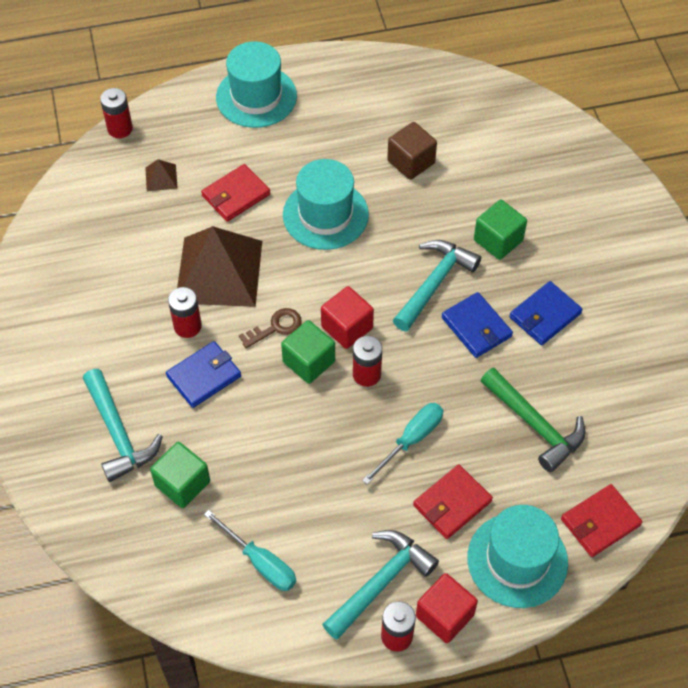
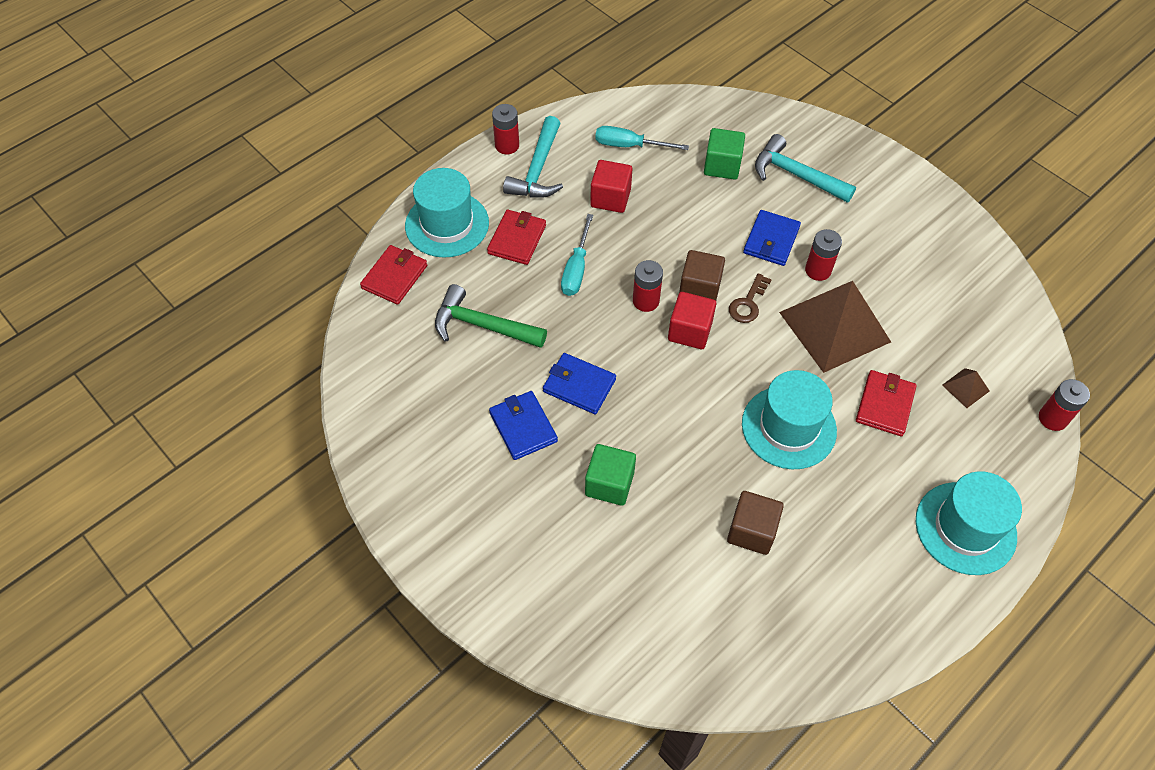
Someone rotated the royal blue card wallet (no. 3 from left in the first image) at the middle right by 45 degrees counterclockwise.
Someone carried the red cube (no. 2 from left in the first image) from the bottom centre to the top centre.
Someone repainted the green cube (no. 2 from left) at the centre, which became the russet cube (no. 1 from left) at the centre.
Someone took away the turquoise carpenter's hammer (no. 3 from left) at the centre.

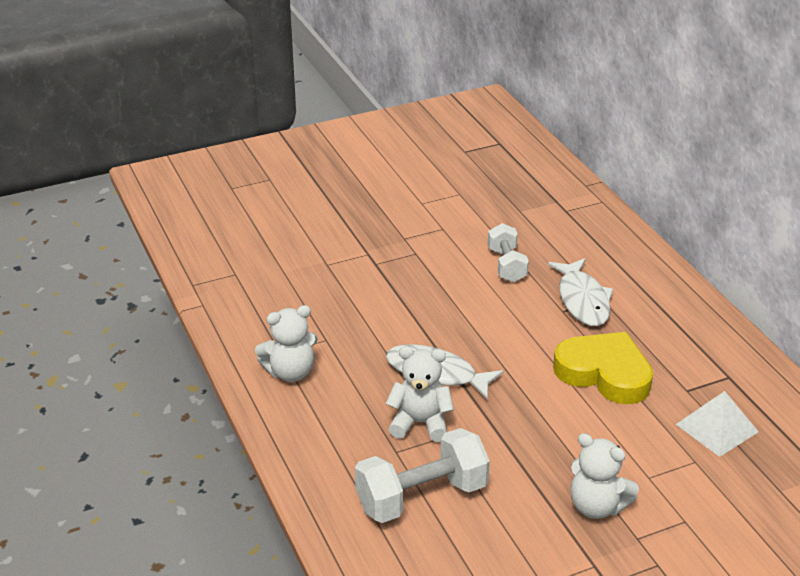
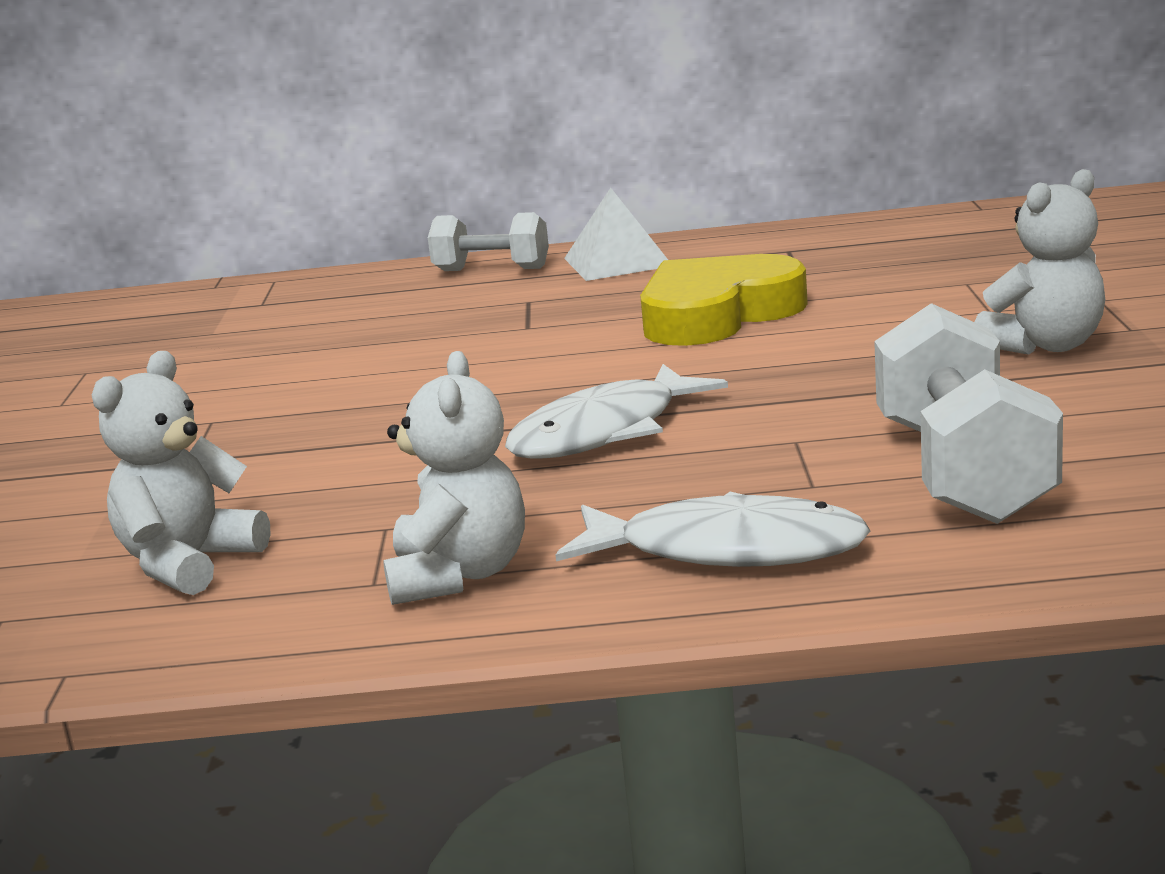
Someone carried the white teddy (no. 2 from left in the first image) from the bottom centre to the middle left.
Someone carried the white dumbbell (no. 2 from left in the first image) from the centre to the top centre.
Someone carried the white fish figure (no. 2 from left) from the middle right to the centre.
Someone carried the white pyramid from the bottom right to the top centre.

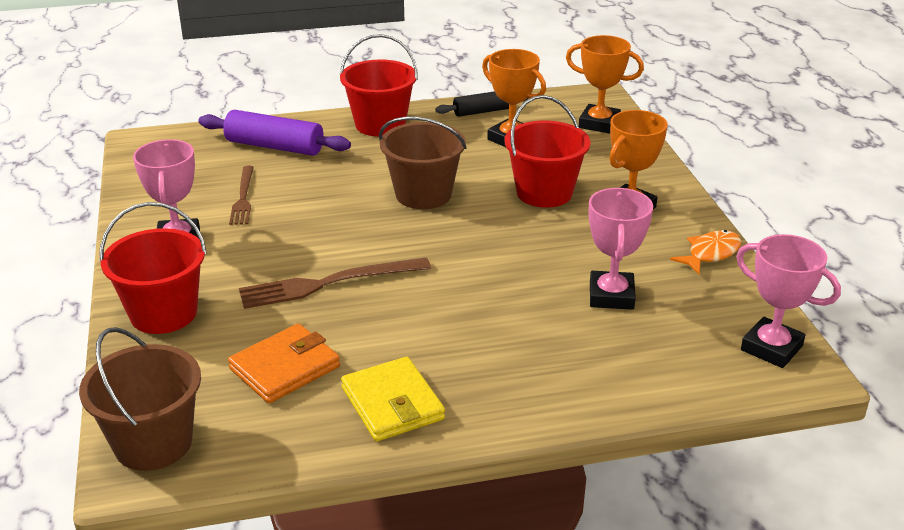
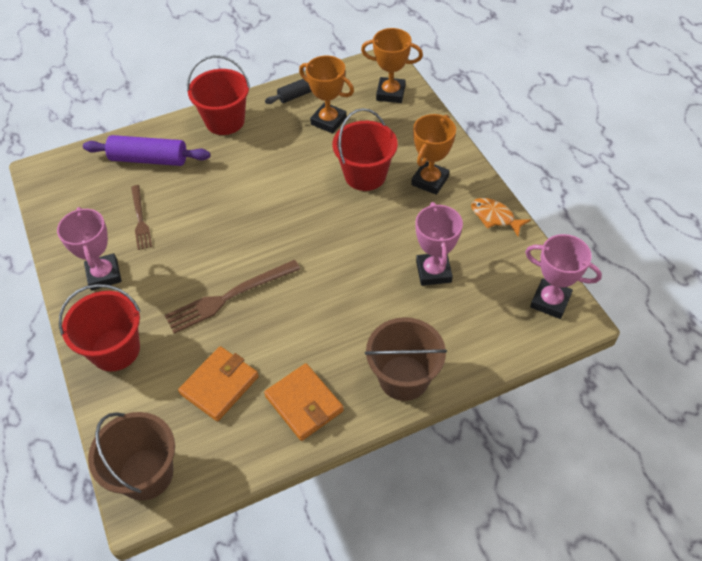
Someone repainted the bright yellow card wallet at the bottom centre, which became the orange-coloured card wallet (no. 2 from left) at the bottom centre.
Someone carried the russet sand bucket (no. 2 from left) from the top centre to the centre.
Someone rotated the orange-coloured fish figure at the middle right by 90 degrees counterclockwise.

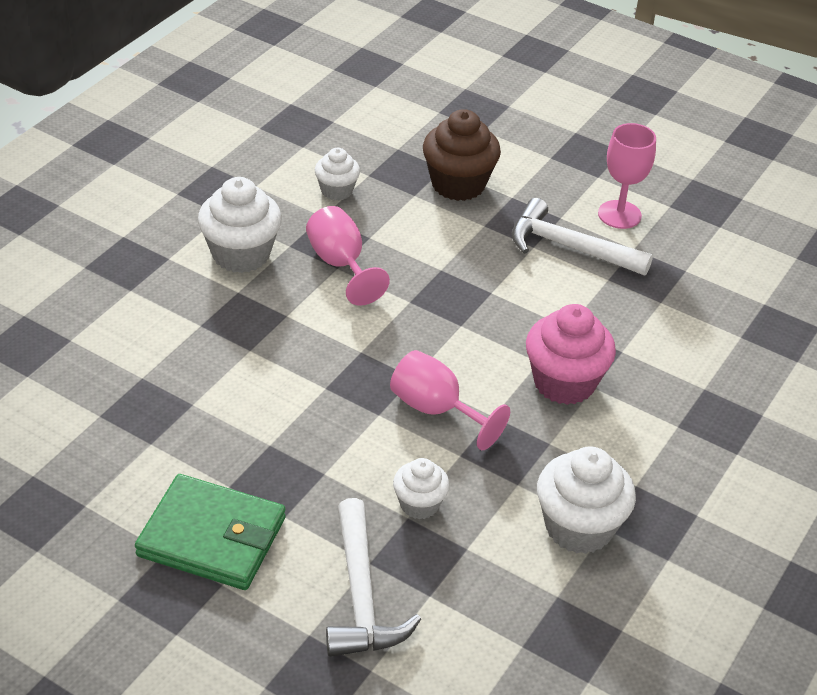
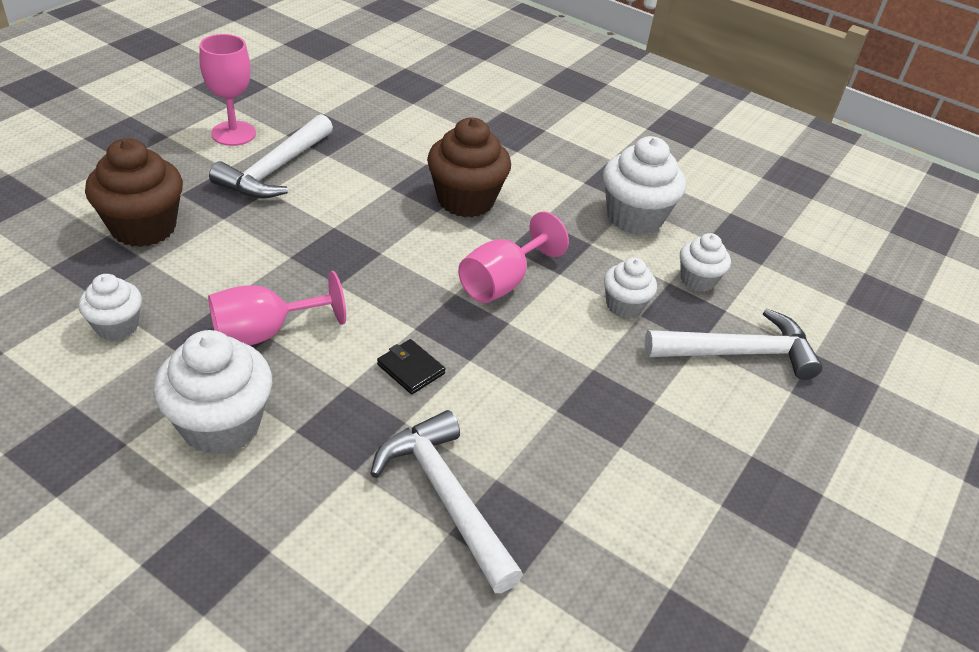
Someone put down the white carpenter's hammer (no. 2 from left) at the bottom centre.
Someone put down the ebony card wallet at the centre.
Someone repainted the rose-pink fairy cake at the middle right, which became the russet fairy cake (no. 2 from left) at the top centre.
Someone put down the white fairy cake (no. 5 from left) at the middle right.
Someone took away the green card wallet at the bottom left.

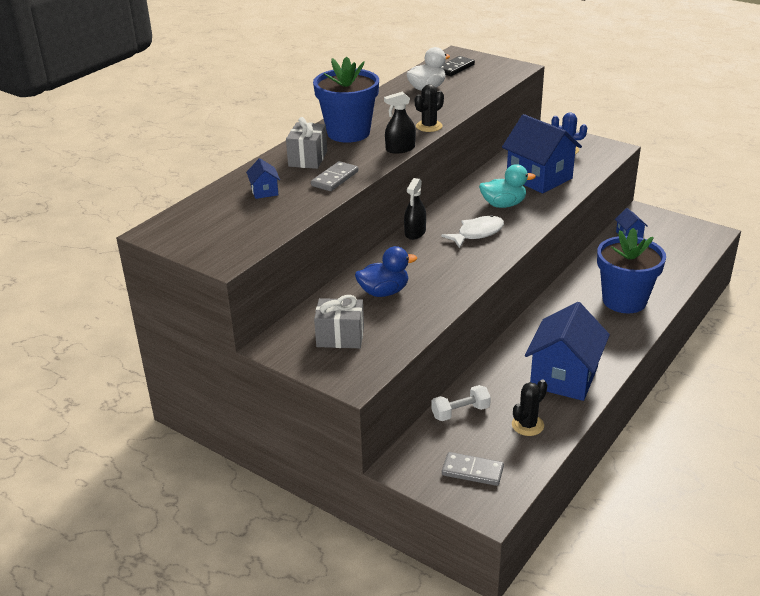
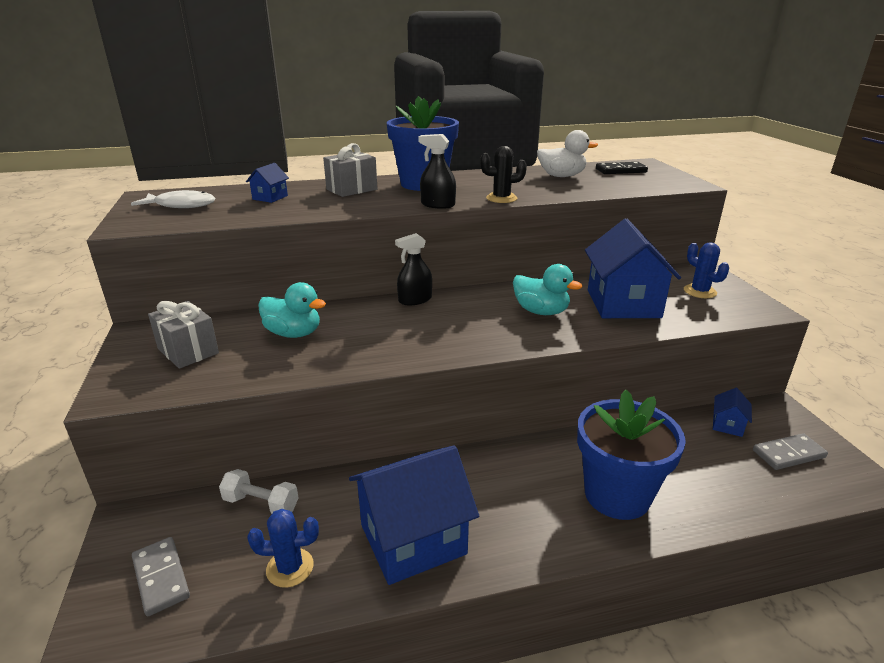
Someone carried the white fish figure from the centre to the top left.
Someone repainted the ebony cactus (no. 2 from left) at the bottom right, which became the royal blue cactus (no. 1 from left) at the bottom left.
Someone repainted the royal blue duck at the centre, which became the turquoise duck (no. 1 from left) at the middle left.
Someone carried the ash-grey domino tile (no. 1 from left in the first image) from the top centre to the bottom right.

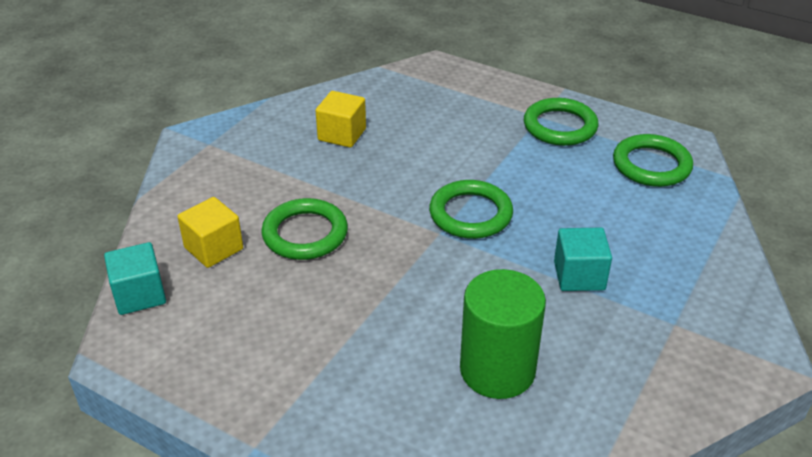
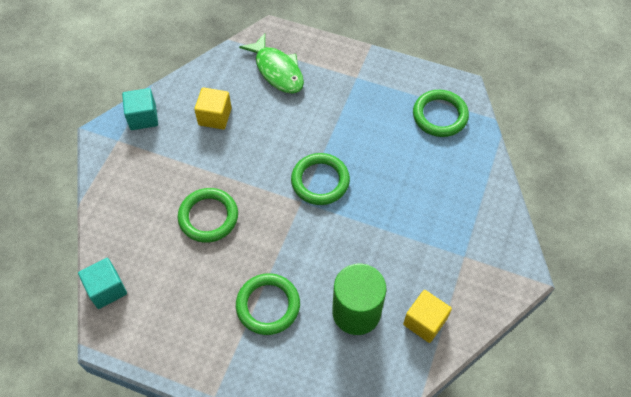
Someone carried the turquoise cube (no. 2 from left) from the middle right to the top left.
Someone carried the green ring (no. 3 from left in the first image) from the top right to the bottom centre.
Someone put down the green fish figure at the top centre.
Someone carried the bright yellow cube (no. 1 from left in the first image) from the middle left to the bottom right.

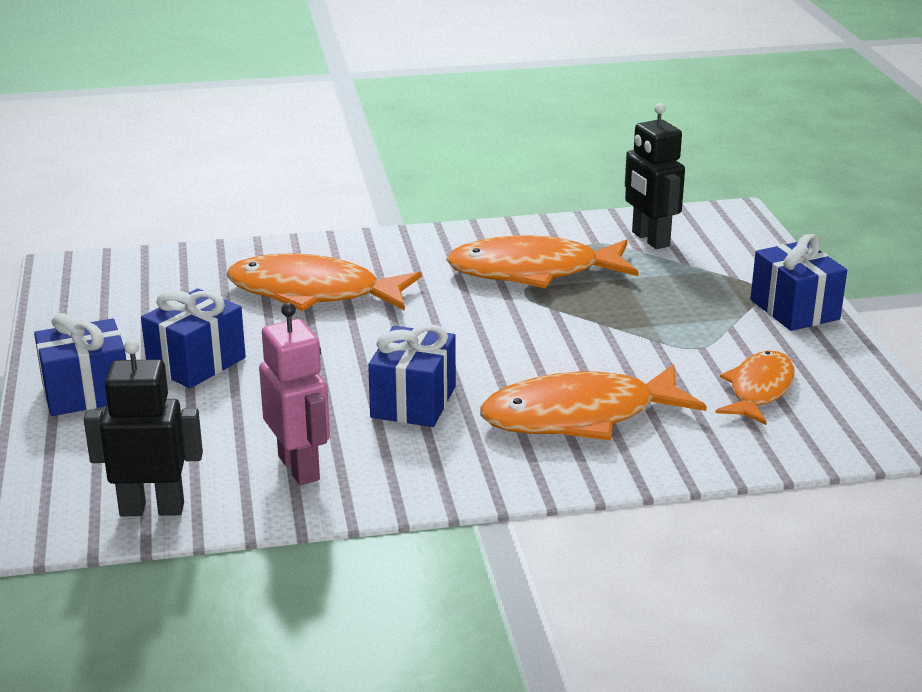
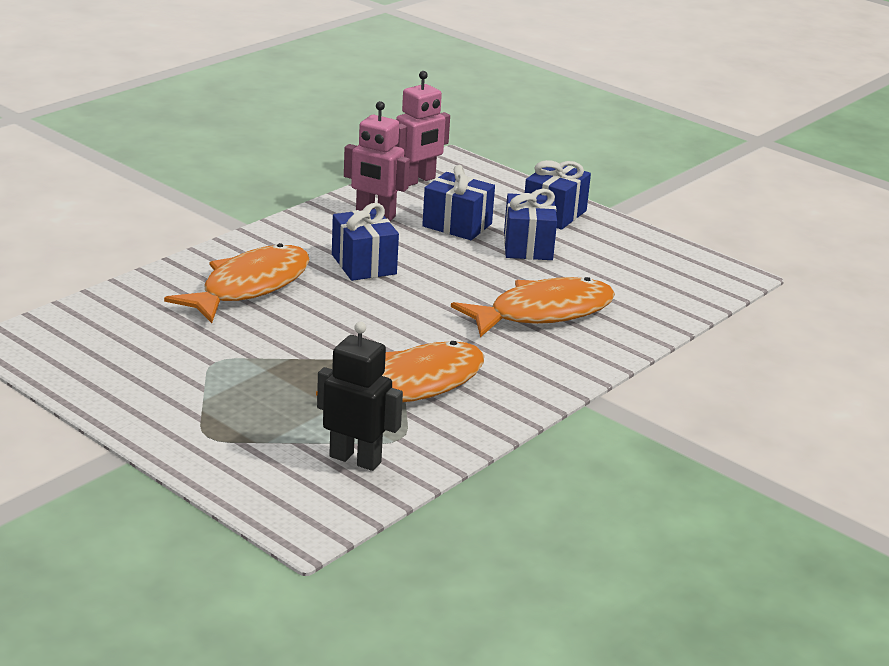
Someone repainted the ebony toy robot (no. 1 from left) at the middle left, which became the rose-pink toy robot (no. 2 from left) at the top centre.
Someone carried the royal blue wrapped gift (no. 4 from left in the first image) from the middle right to the top centre.
Someone took away the orange-coloured fish figure (no. 4 from left) at the middle right.

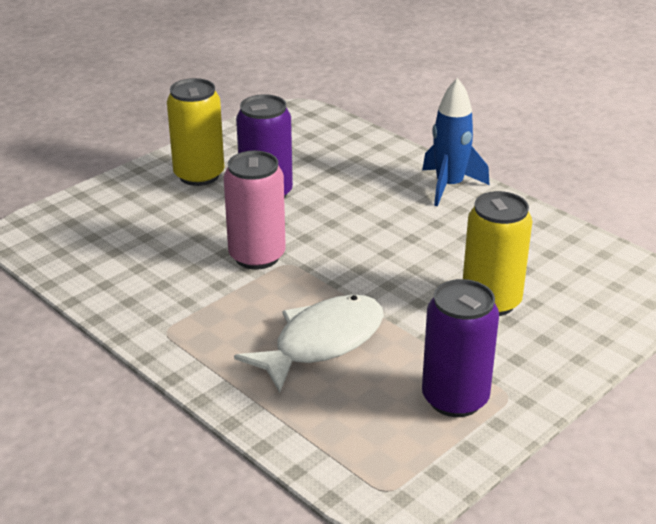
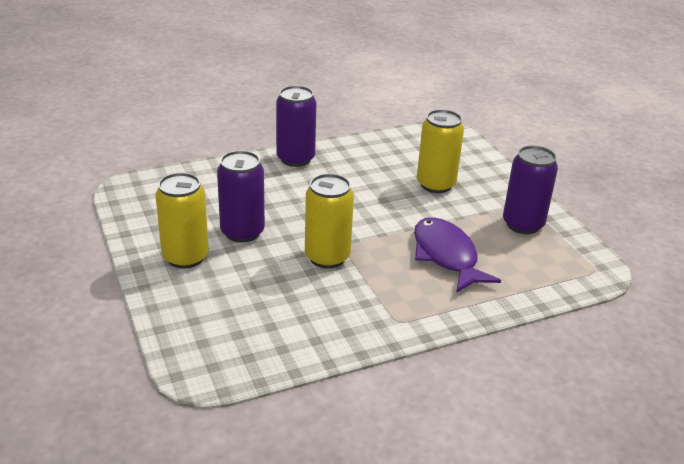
Someone swapped the royal blue toy rocket at the top right for the violet can (no. 2 from left) at the top centre.
Someone repainted the rose-pink can at the centre, which became the bright yellow can (no. 2 from left) at the centre.
Someone repainted the white fish figure at the centre, which became the violet fish figure at the middle right.

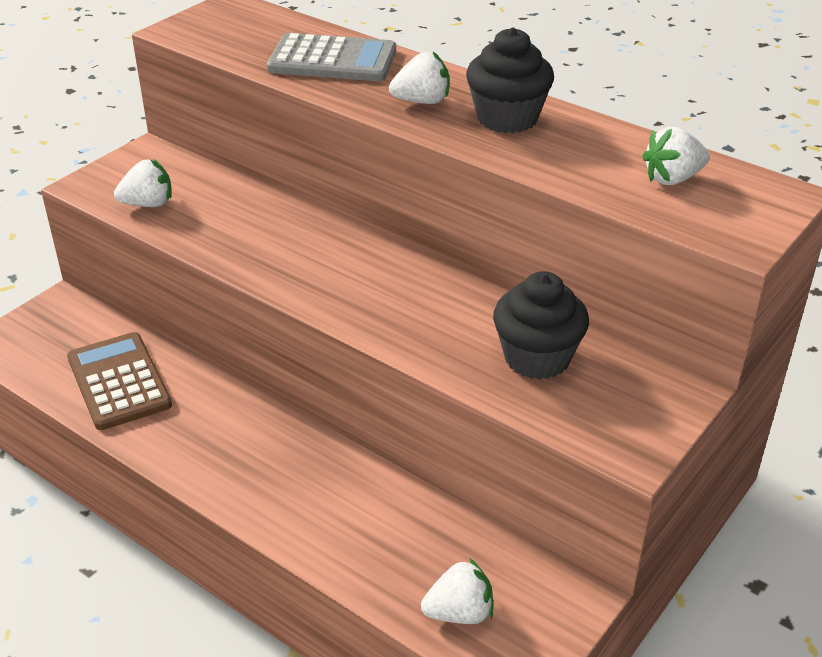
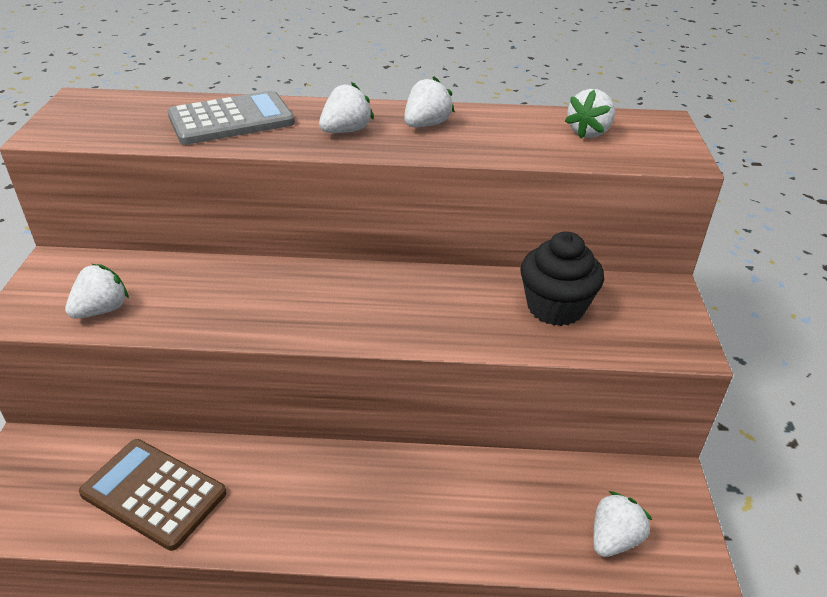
Someone swapped the ebony fairy cake (no. 1 from left) at the top centre for the white toy strawberry (no. 3 from left) at the top centre.

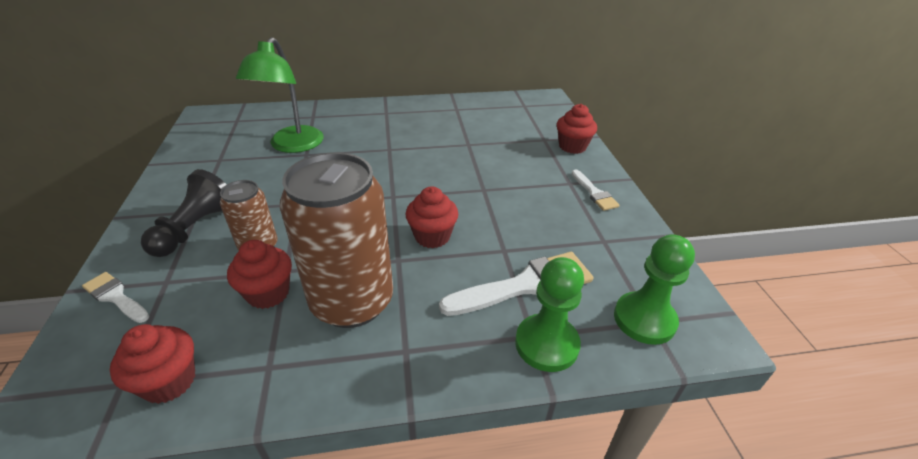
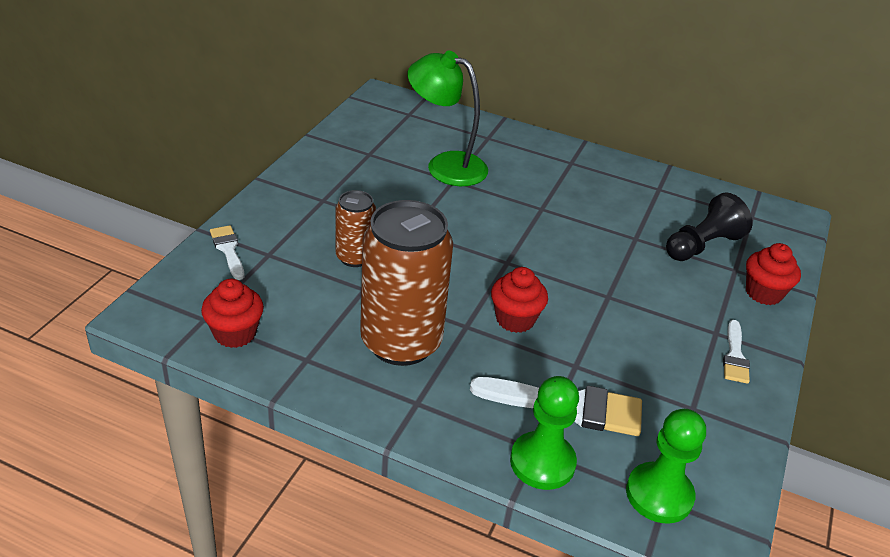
Someone rotated the green reading lamp at the top left by 75 degrees clockwise.
Someone carried the ebony pawn from the middle left to the middle right.
Someone took away the red fairy cake (no. 2 from left) at the middle left.

